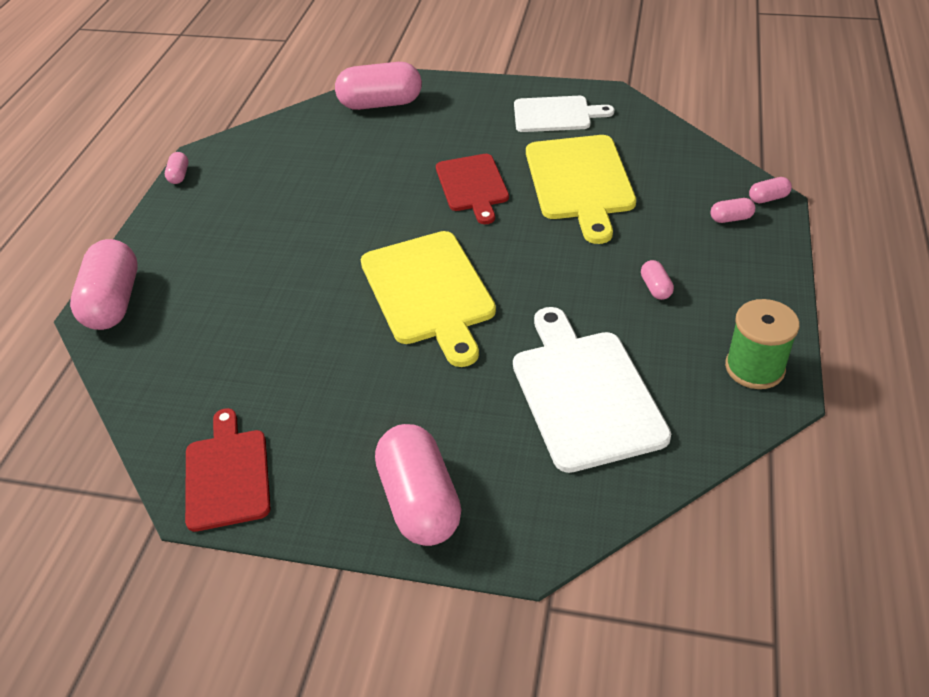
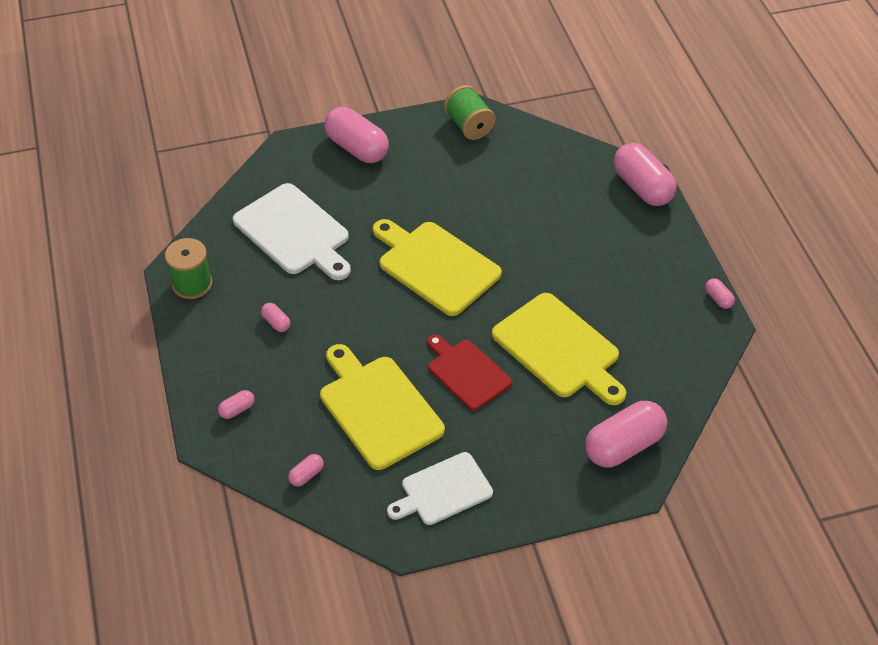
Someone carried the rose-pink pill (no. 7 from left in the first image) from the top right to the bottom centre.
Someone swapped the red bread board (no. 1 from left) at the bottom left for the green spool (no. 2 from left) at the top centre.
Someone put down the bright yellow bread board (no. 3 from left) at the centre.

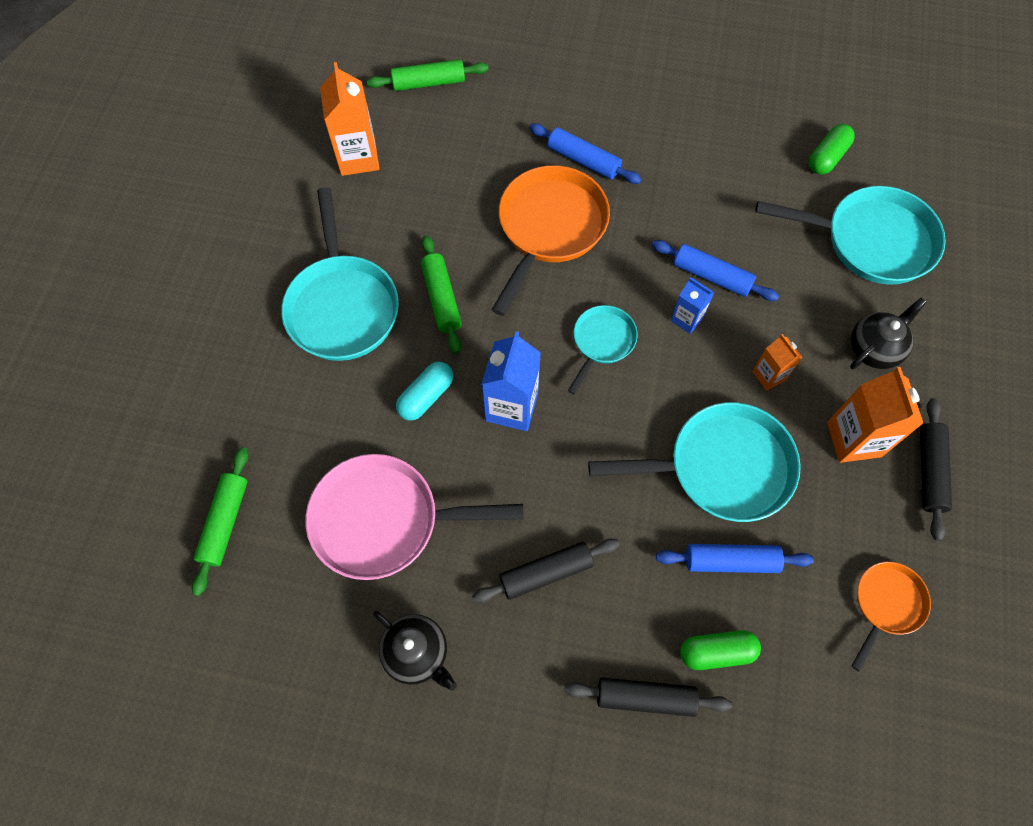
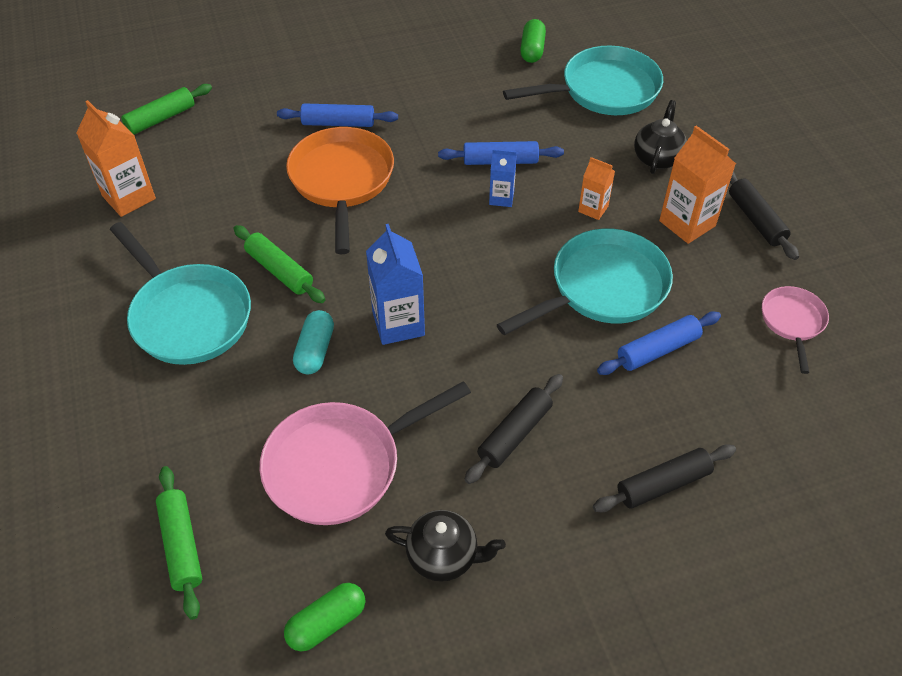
Someone carried the green pill (no. 1 from left) from the bottom right to the bottom centre.
Someone repainted the orange-coloured frying pan (no. 2 from left) at the bottom right, which became the rose-pink frying pan (no. 2 from left) at the middle right.
Someone took away the turquoise frying pan (no. 2 from left) at the centre.

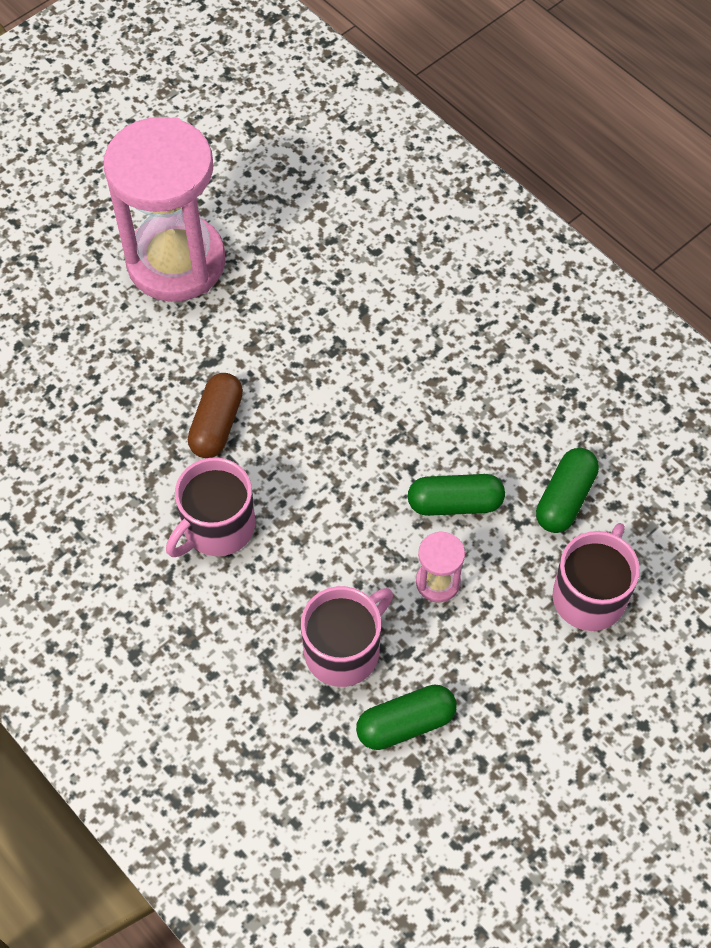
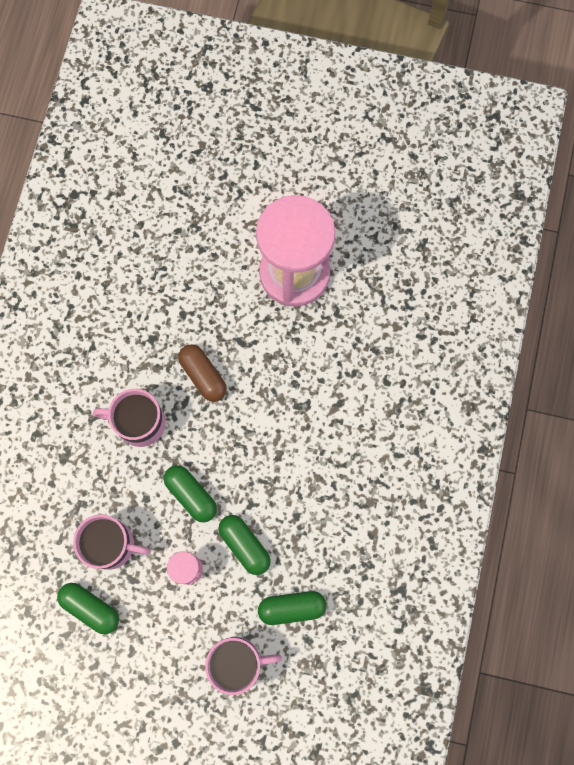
Someone put down the green pill (no. 2 from left) at the middle left.
Someone rotated the russet pill at the middle left by 75 degrees clockwise.

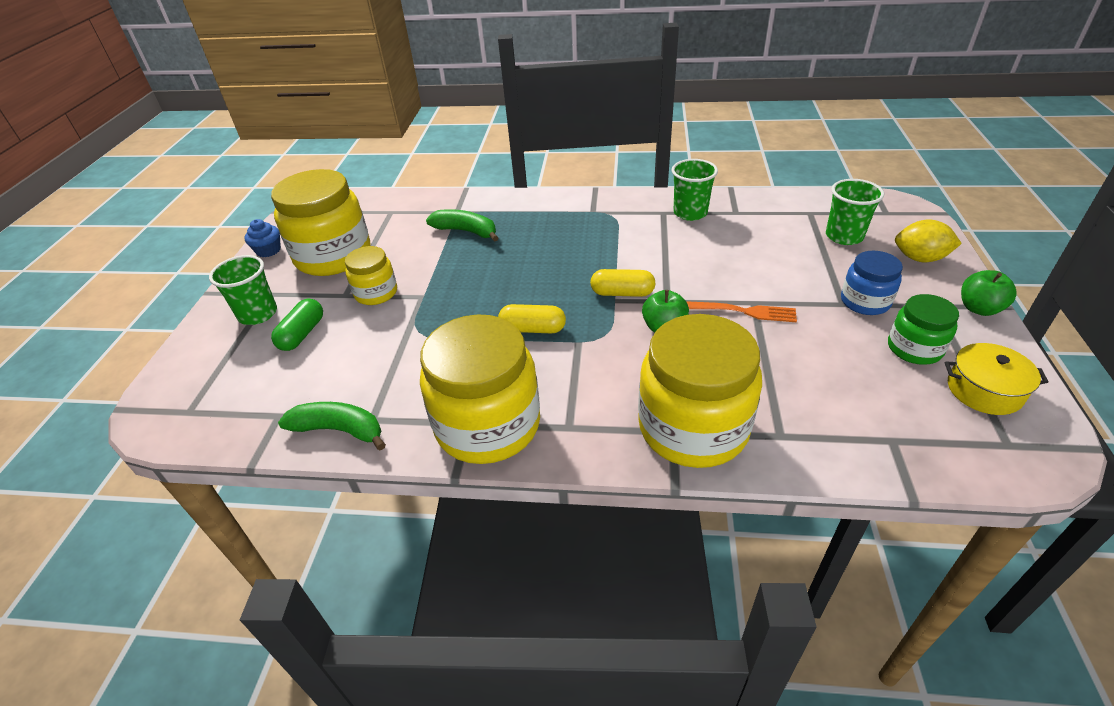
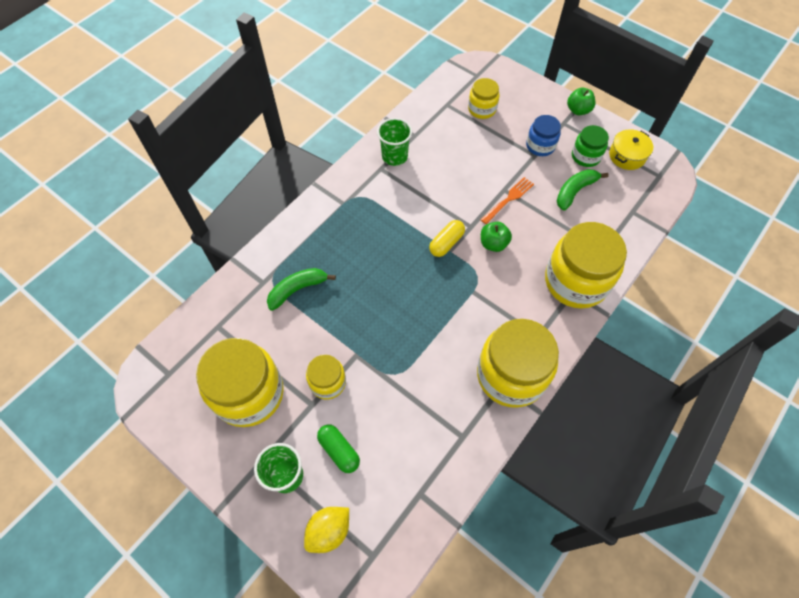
Someone carried the bright yellow lemon from the middle right to the bottom centre.
Someone swapped the green tumbler (no. 3 from left) at the top right for the bright yellow preserve jar (no. 3 from left) at the top centre.
Someone carried the green banana fruit (no. 1 from left in the first image) from the middle left to the top right.
Someone took away the royal blue fairy cake at the middle left.
Someone took away the bright yellow pill (no. 1 from left) at the centre.

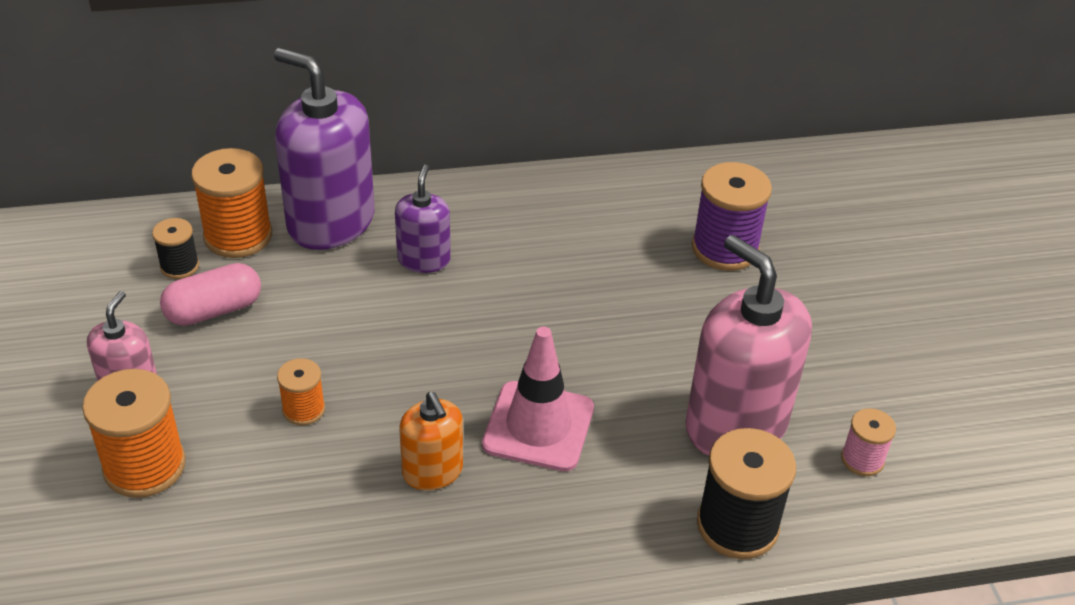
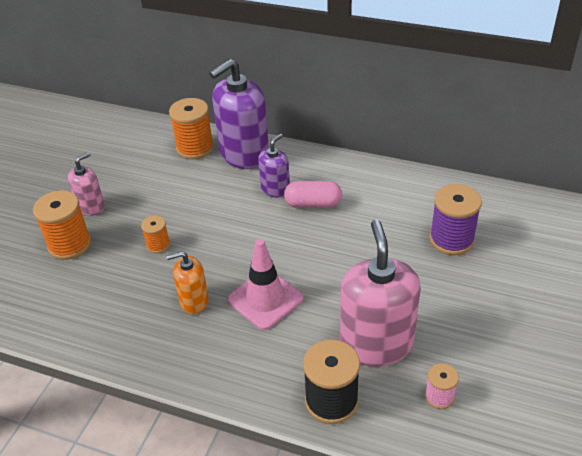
Someone rotated the orange-coloured soap dispenser at the bottom centre by 75 degrees clockwise.
Someone rotated the violet soap dispenser (no. 1 from left) at the top left by 105 degrees counterclockwise.
Someone carried the rose-pink pill from the middle left to the centre.
Someone took away the ebony spool (no. 1 from left) at the middle left.

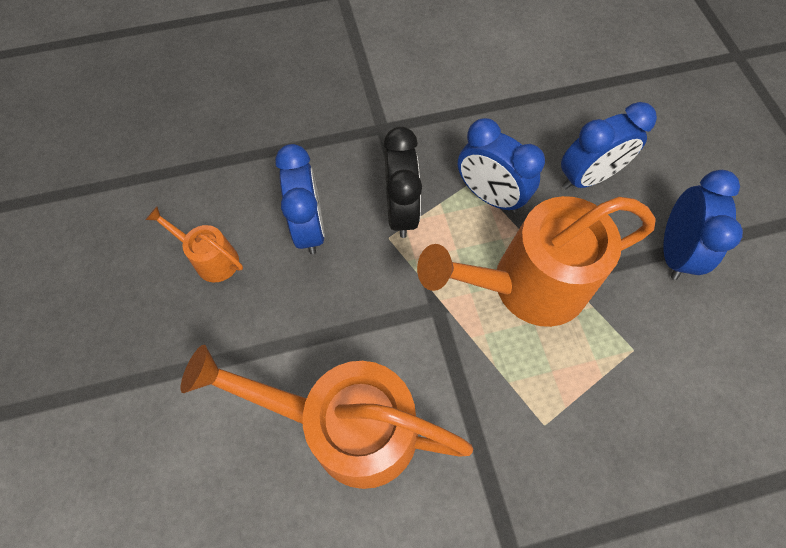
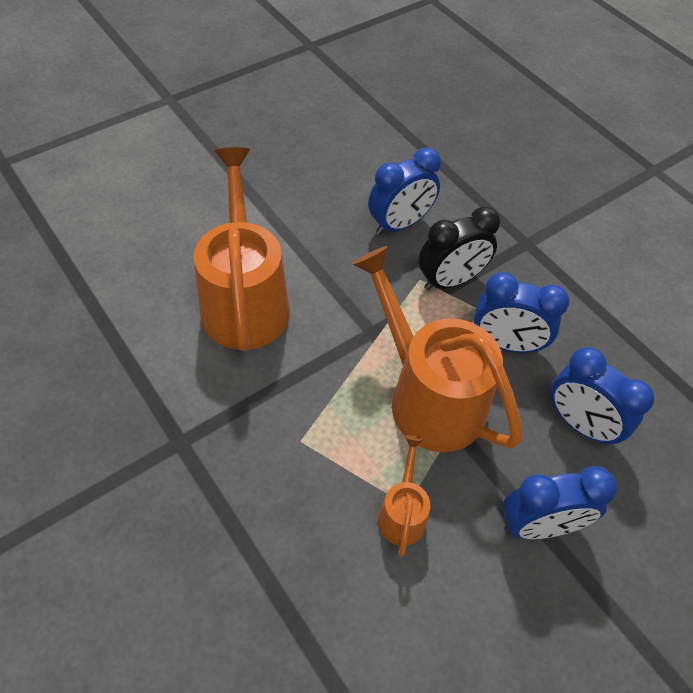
Someone carried the orange-coloured sprinkling can (no. 1 from left in the first image) from the middle left to the bottom centre.
Someone rotated the royal blue alarm clock (no. 2 from left) at the top centre by 90 degrees counterclockwise.

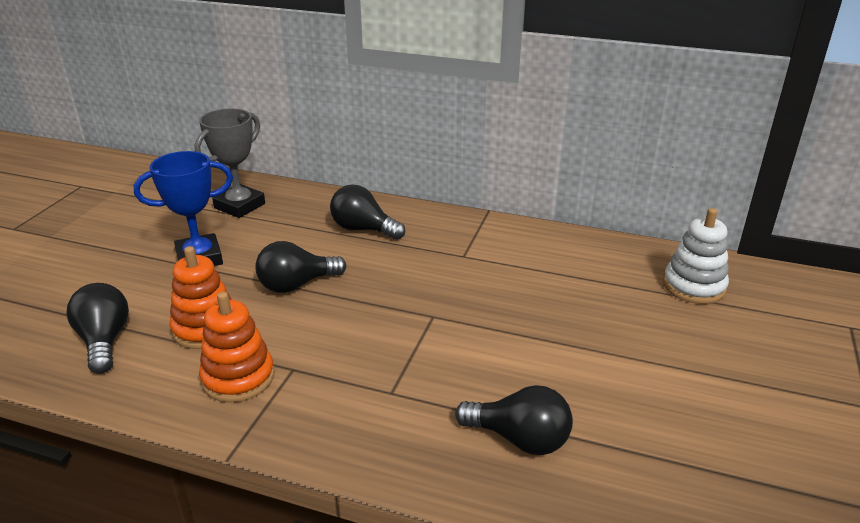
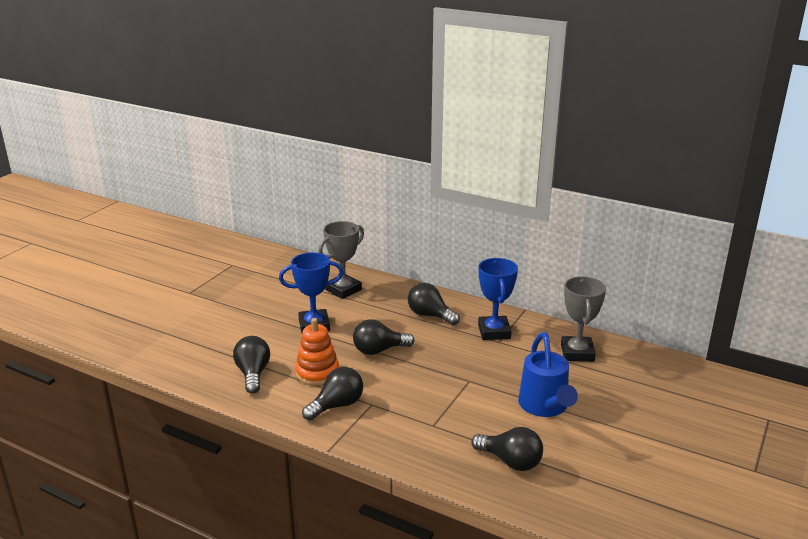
Someone swapped the orange-coloured stacking rings (no. 2 from left) at the middle left for the ebony bulb (no. 2 from left) at the bottom centre.
Someone put down the royal blue award cup (no. 2 from left) at the centre.
Someone put down the royal blue sprinkling can at the bottom right.
Someone put down the ash-grey award cup (no. 2 from left) at the middle right.
Someone took away the white stacking rings at the middle right.

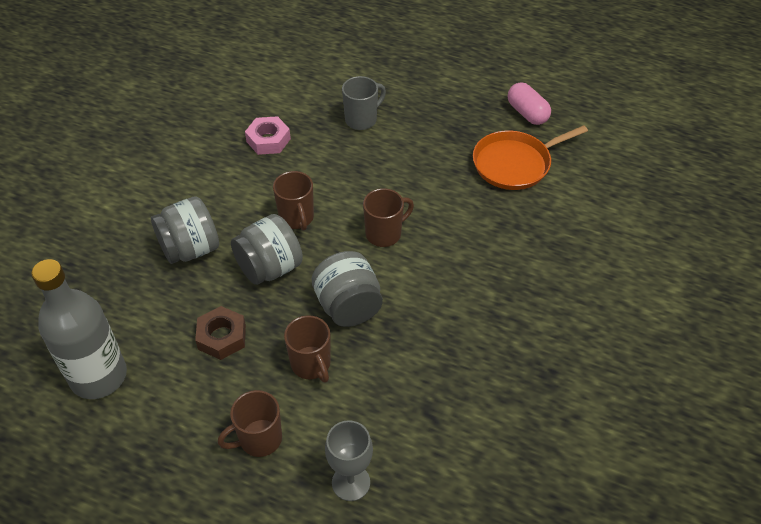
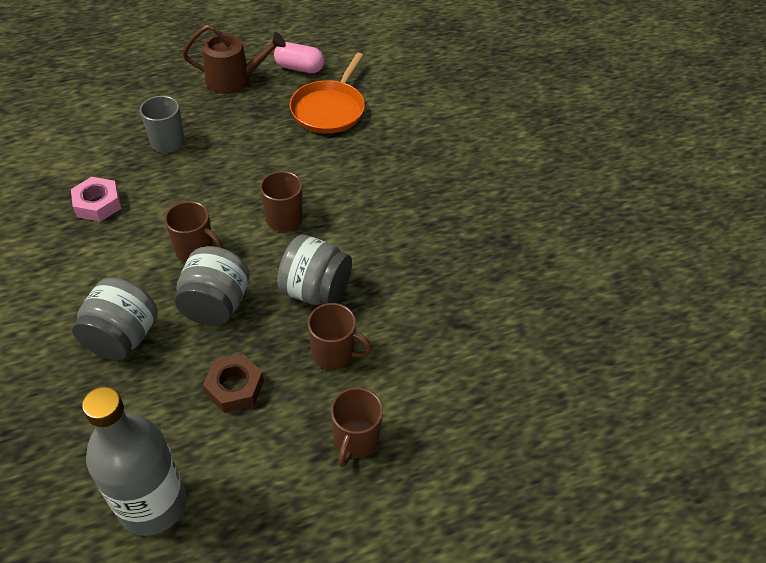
Someone put down the russet sprinkling can at the top left.
Someone took away the ash-grey chalice at the bottom centre.

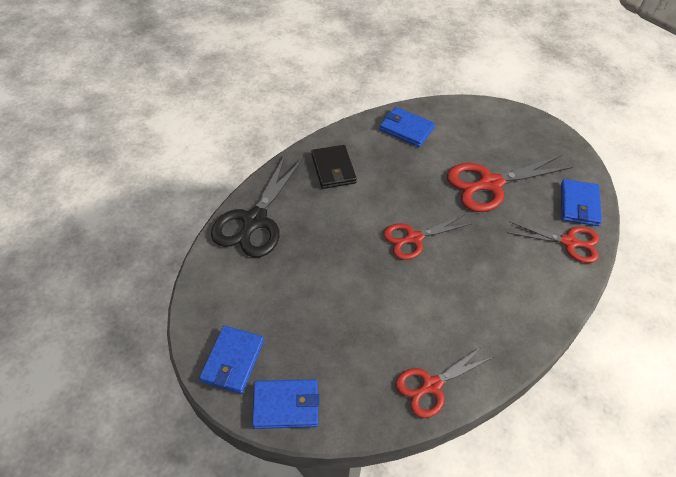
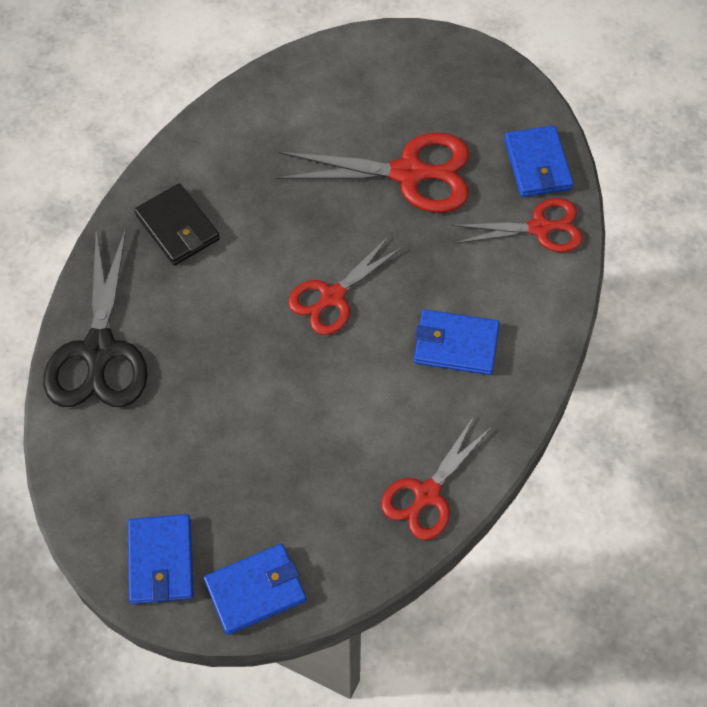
Someone rotated the red scissors (no. 3 from left in the first image) at the middle right by 135 degrees counterclockwise.
Someone carried the royal blue card wallet (no. 3 from left) from the top centre to the centre.

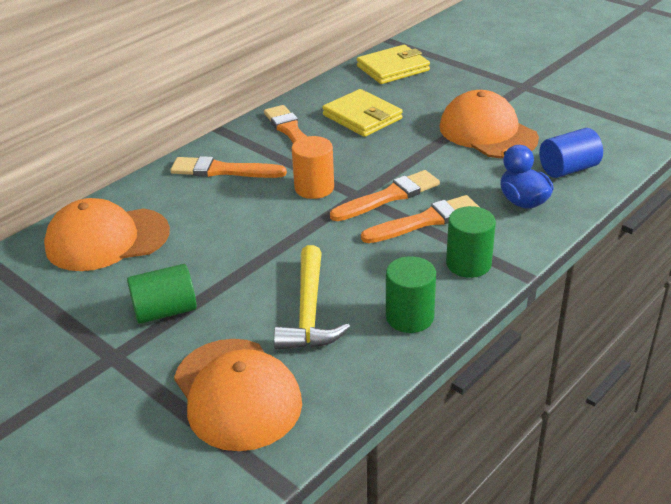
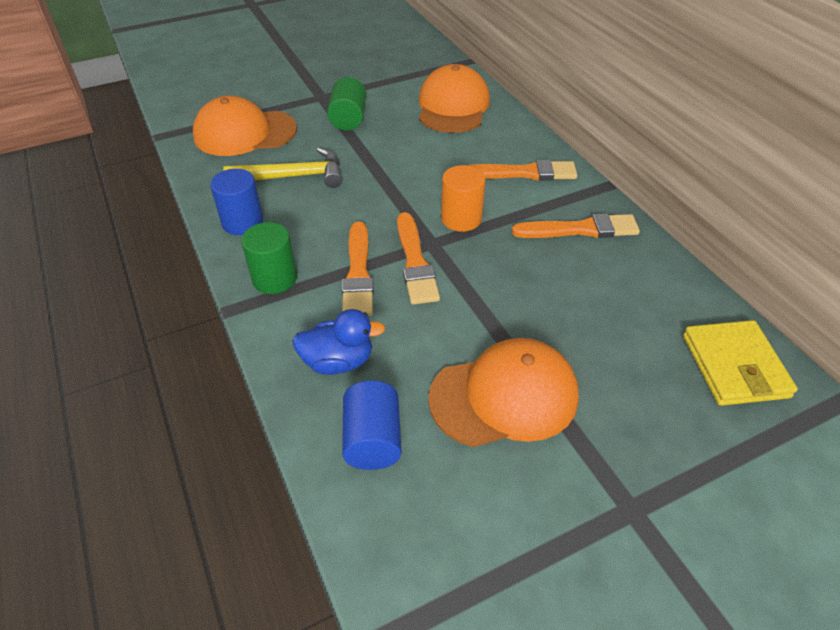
Someone repainted the green solid cylinder (no. 2 from left) at the centre, which became the royal blue solid cylinder (no. 1 from left) at the top left.
Someone rotated the bright yellow carpenter's hammer at the centre by 150 degrees clockwise.
Someone rotated the orange-coloured paintbrush (no. 1 from left in the first image) at the top centre by 60 degrees clockwise.
Someone took away the bright yellow card wallet (no. 1 from left) at the top centre.

